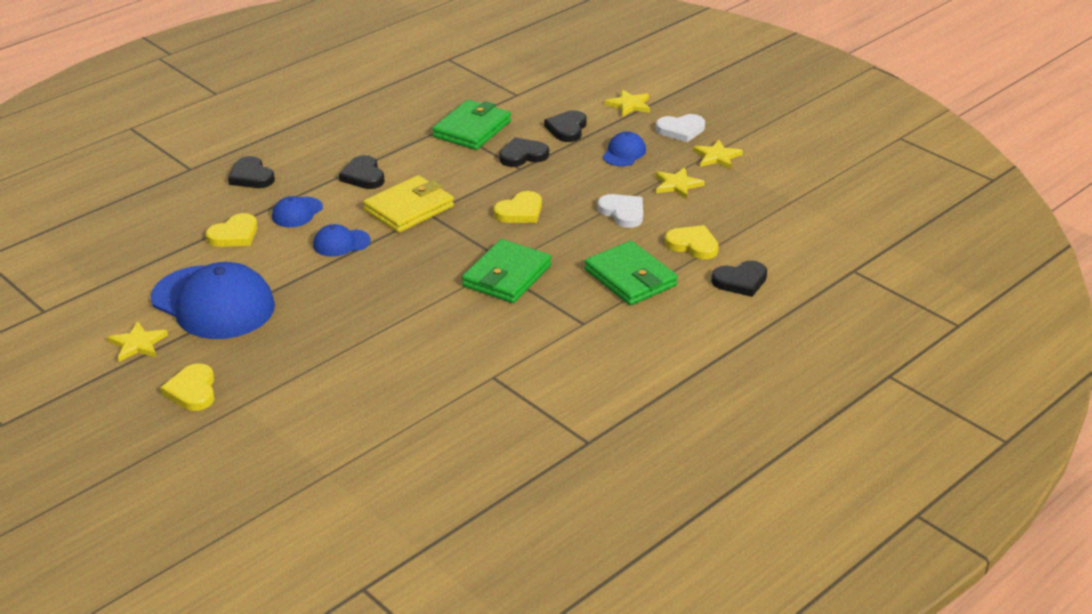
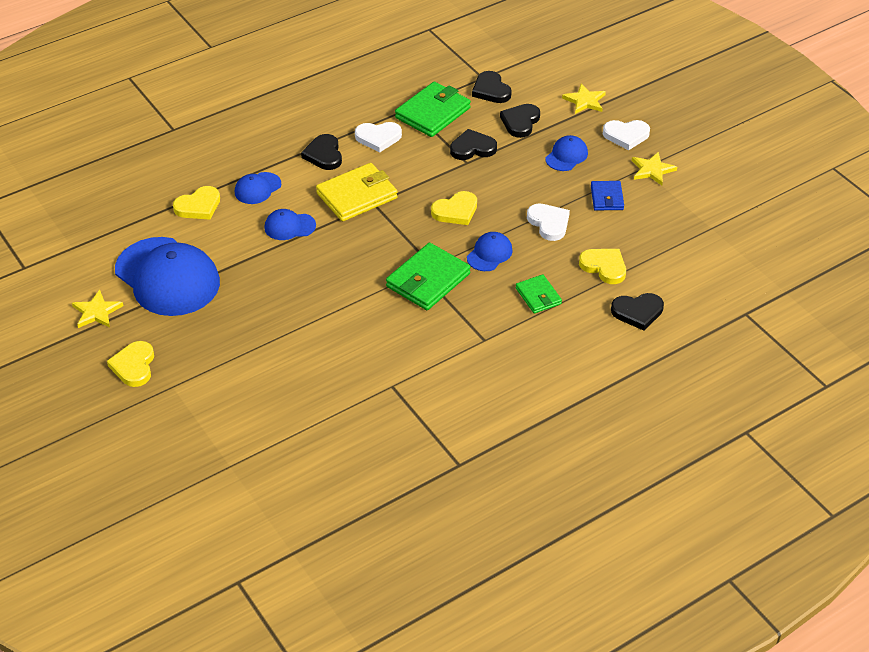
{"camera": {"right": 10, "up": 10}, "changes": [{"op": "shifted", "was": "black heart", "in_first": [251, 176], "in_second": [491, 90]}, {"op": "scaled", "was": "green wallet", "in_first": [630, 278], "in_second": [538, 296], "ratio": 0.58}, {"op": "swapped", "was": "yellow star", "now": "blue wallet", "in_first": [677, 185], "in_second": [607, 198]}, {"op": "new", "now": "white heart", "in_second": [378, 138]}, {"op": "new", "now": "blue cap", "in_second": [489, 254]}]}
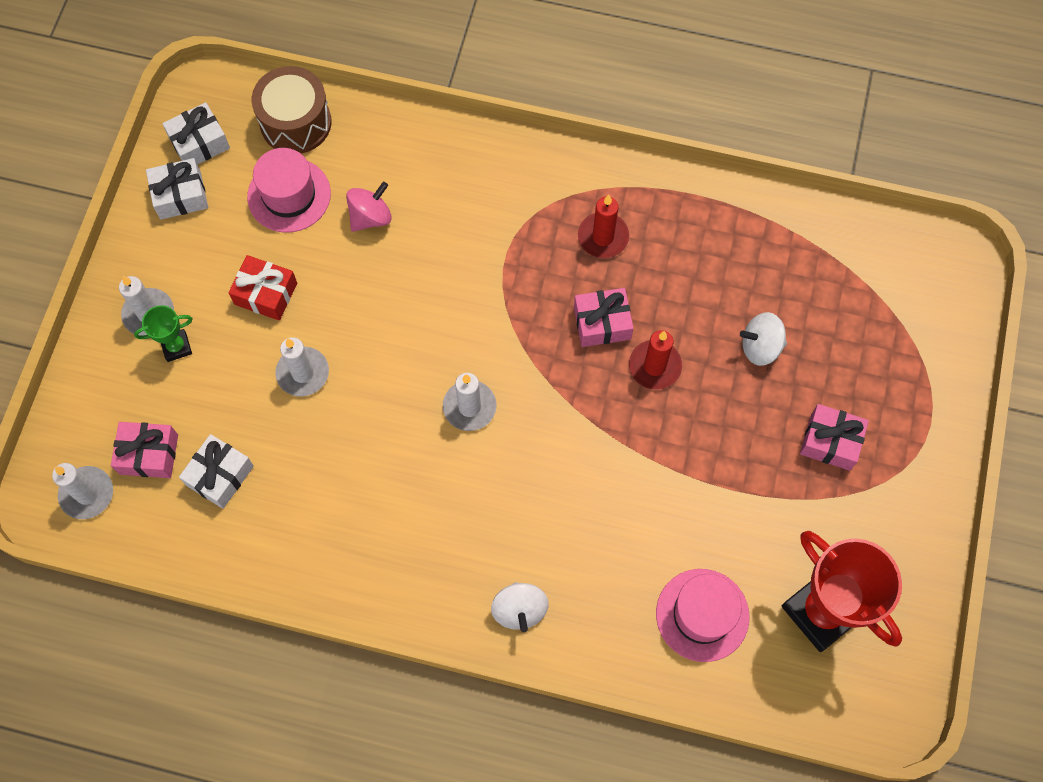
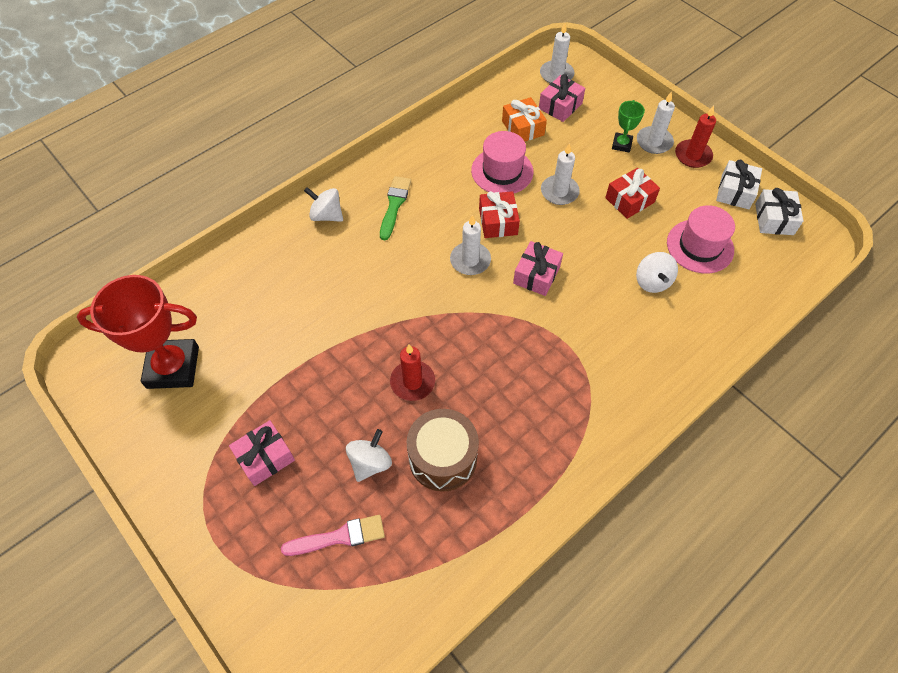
{"camera": {"right": 125, "up": -10}, "changes": [{"op": "repainted", "was": "white gift", "now": "orange gift", "in_first": [220, 475], "in_second": [523, 128]}, {"op": "shifted", "was": "brown drum", "in_first": [296, 122], "in_second": [442, 458]}, {"op": "repainted", "was": "pink spinning top", "now": "white spinning top", "in_first": [370, 217], "in_second": [652, 282]}, {"op": "shifted", "was": "pink gift", "in_first": [602, 323], "in_second": [536, 275]}, {"op": "shifted", "was": "red candle", "in_first": [603, 237], "in_second": [693, 155]}, {"op": "shifted", "was": "pink hat", "in_first": [702, 615], "in_second": [502, 171]}, {"op": "new", "now": "pink brush", "in_second": [339, 537]}, {"op": "new", "now": "green brush", "in_second": [394, 205]}, {"op": "new", "now": "red gift", "in_second": [498, 222]}]}
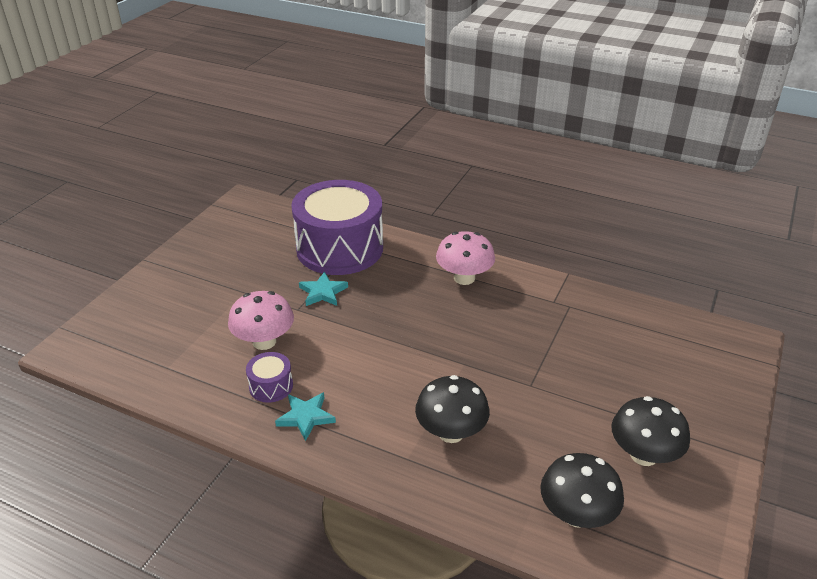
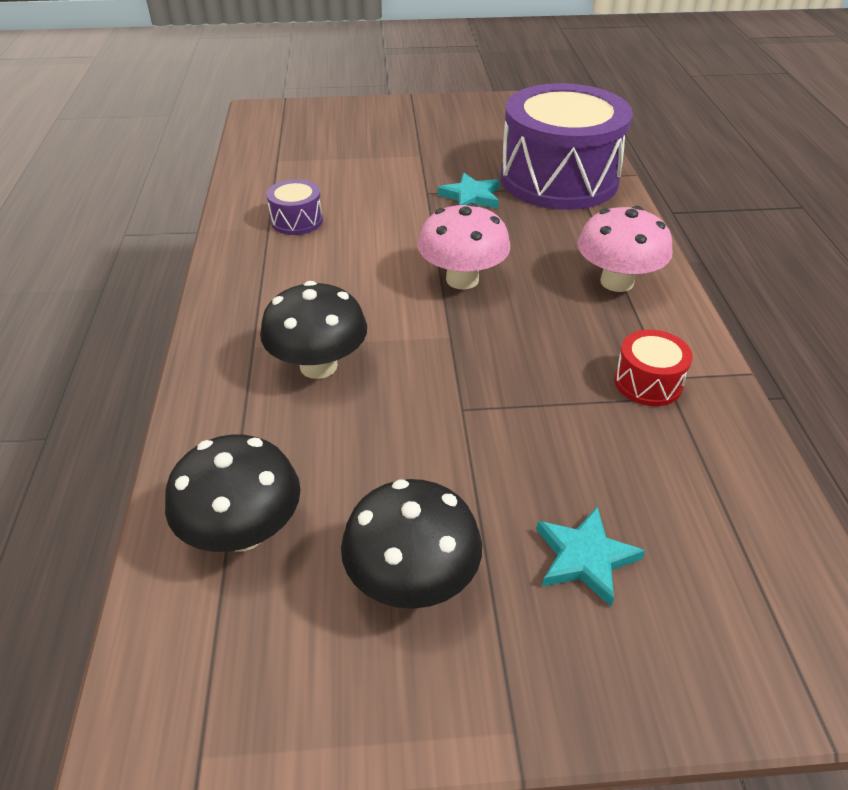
{"camera": {"right": 60, "up": 5}, "changes": [{"op": "shifted", "was": "pink mushroom", "in_first": [264, 341], "in_second": [462, 279]}, {"op": "shifted", "was": "turquoise star", "in_first": [306, 417], "in_second": [585, 558]}, {"op": "new", "now": "red drum", "in_second": [648, 382]}]}
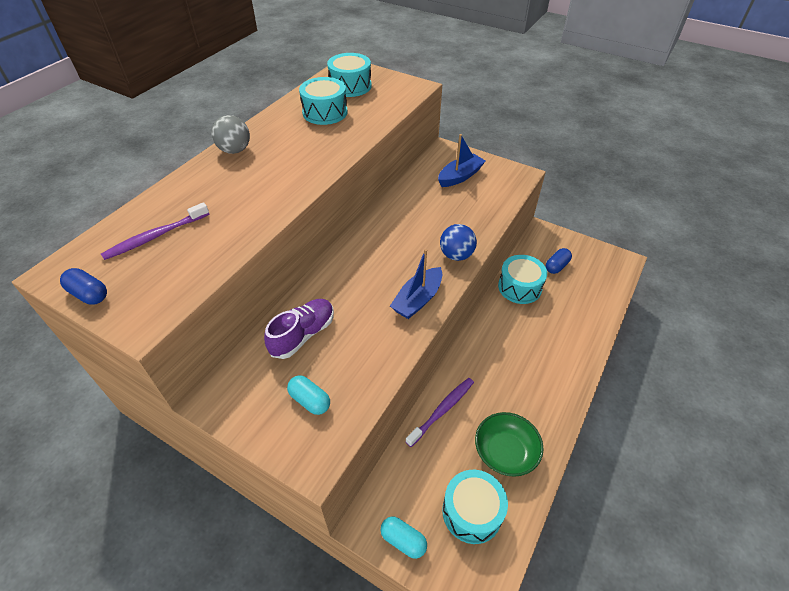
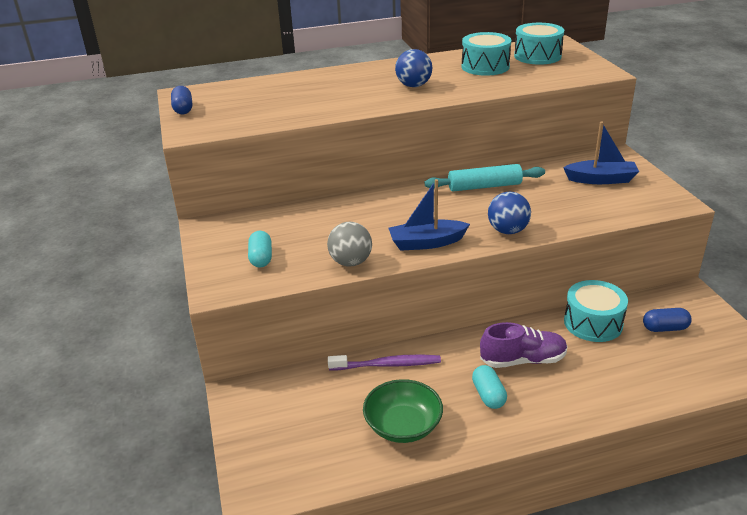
{"camera": {"right": 45, "up": -15}, "changes": [{"op": "gone", "was": "purple toothbrush", "in_first": [156, 236]}, {"op": "shifted", "was": "grey ball", "in_first": [235, 150], "in_second": [351, 262]}, {"op": "shifted", "was": "purple shoe", "in_first": [303, 335], "in_second": [523, 360]}, {"op": "shifted", "was": "turquoise capsule", "in_first": [403, 540], "in_second": [488, 395]}, {"op": "gone", "was": "turquoise drum", "in_first": [472, 512]}, {"op": "new", "now": "blue ball", "in_second": [413, 86]}, {"op": "new", "now": "turquoise rolling pin", "in_second": [484, 186]}]}
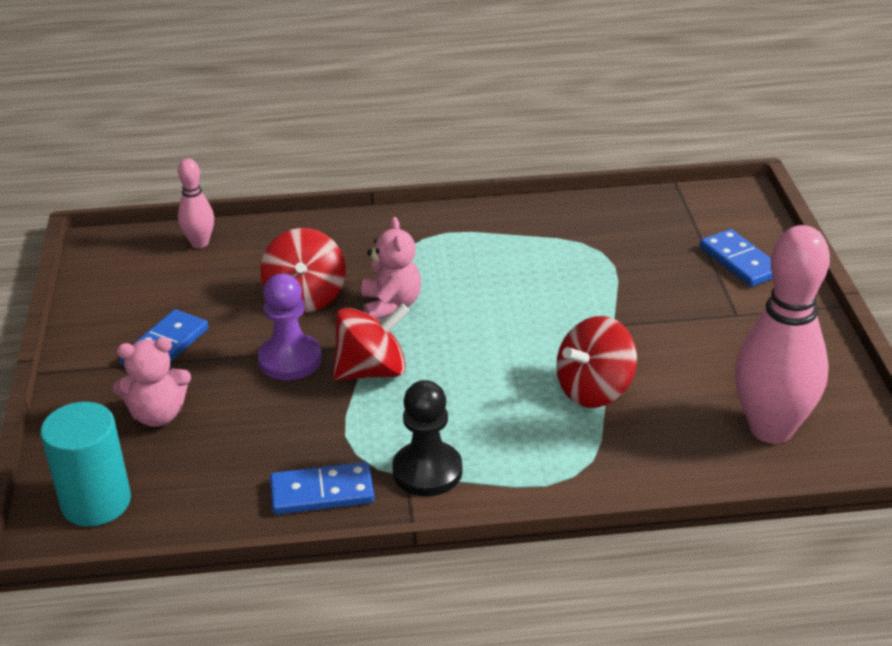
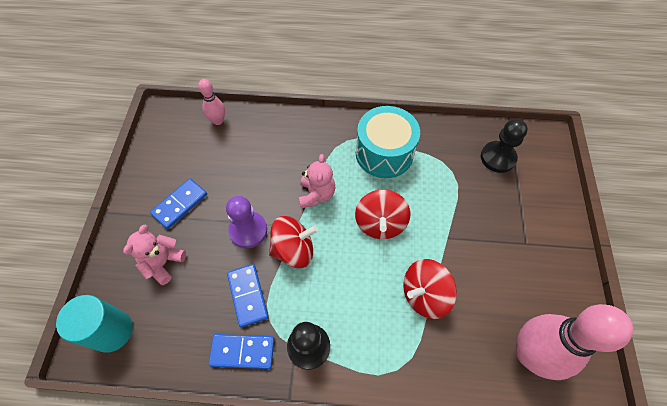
{"camera": {"right": 10, "up": 25}, "changes": [{"op": "rotated", "was": "pink teddy bear", "in_first": [158, 415], "in_second": [163, 263], "clockwise": 120}, {"op": "shifted", "was": "red spinning top", "in_first": [306, 297], "in_second": [380, 223]}, {"op": "shifted", "was": "blue domino", "in_first": [740, 261], "in_second": [248, 295]}, {"op": "new", "now": "turquoise drum", "in_second": [384, 153]}, {"op": "new", "now": "black pawn", "in_second": [498, 158]}]}
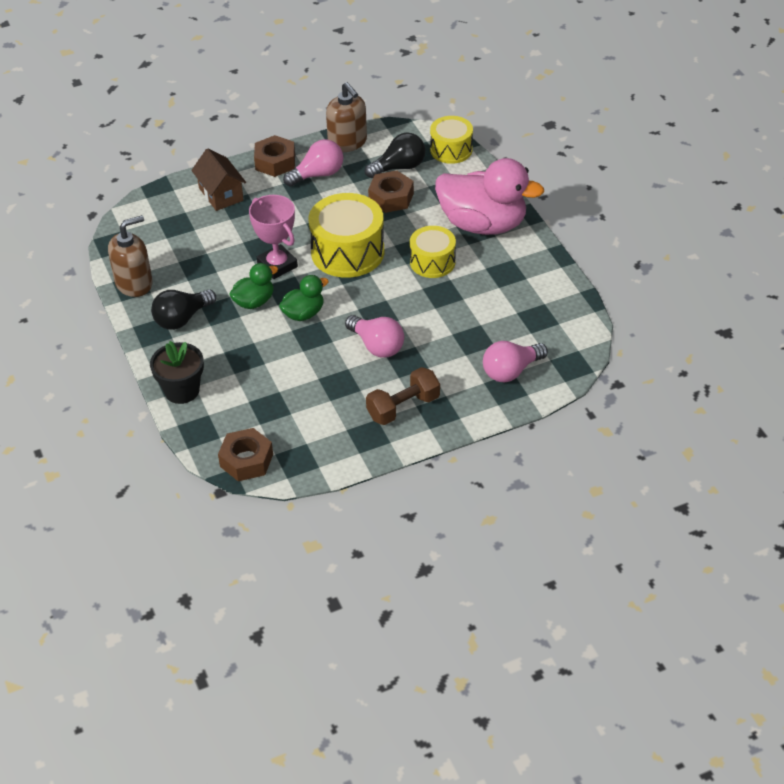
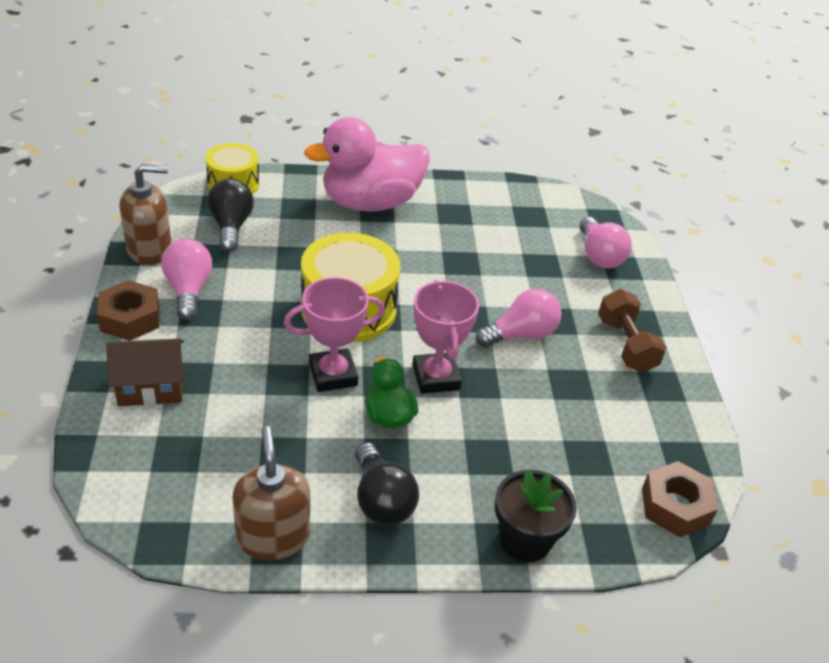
{"camera": {"right": -75, "up": -5}, "changes": [{"op": "swapped", "was": "green duck", "now": "pink trophy", "in_first": [303, 313], "in_second": [436, 377]}, {"op": "gone", "was": "brown nut", "in_first": [391, 197]}, {"op": "gone", "was": "yellow drum", "in_first": [432, 262]}, {"op": "rotated", "was": "pink duck", "in_first": [483, 224], "in_second": [370, 203], "clockwise": -150}]}
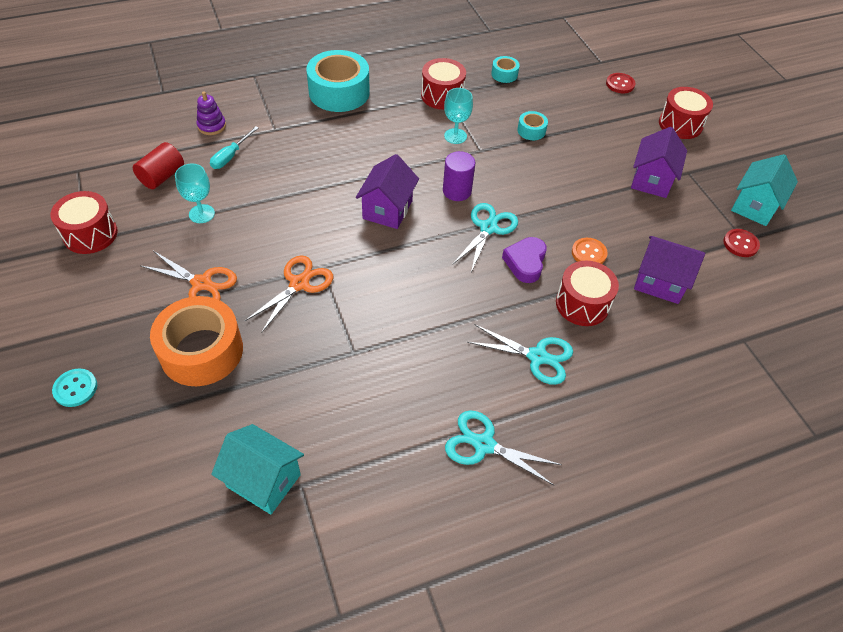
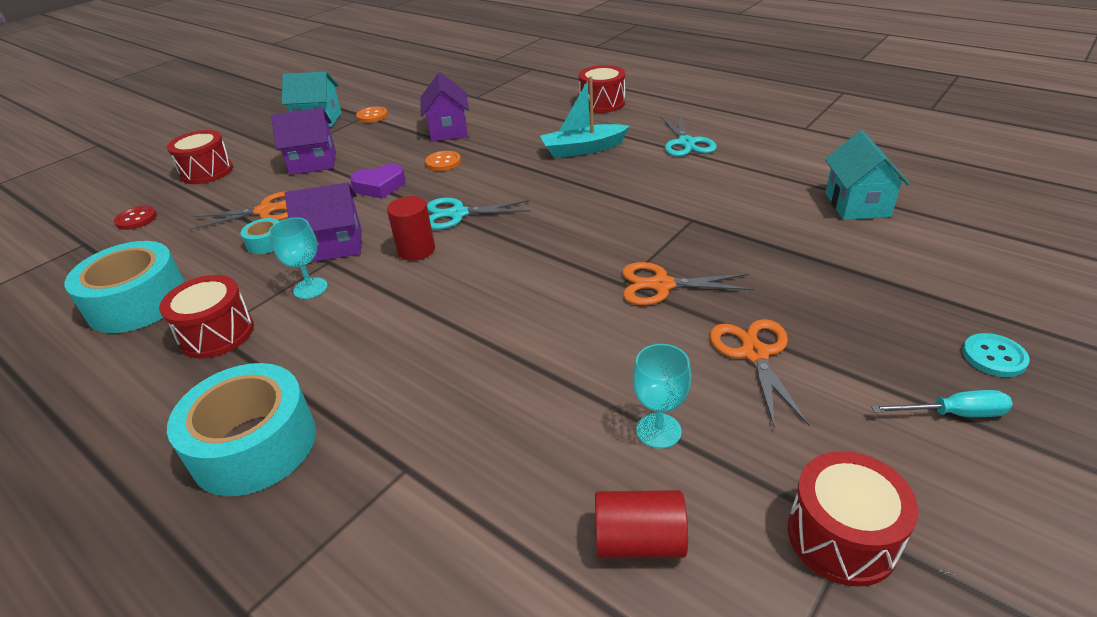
{"camera": {"right": -115, "up": -15}, "changes": [{"op": "gone", "was": "orange tape", "in_first": [201, 351]}, {"op": "gone", "was": "purple stacking toy", "in_first": [212, 126]}, {"op": "shifted", "was": "turquoise screwdriver", "in_first": [231, 156], "in_second": [953, 414]}, {"op": "shifted", "was": "purple house", "in_first": [387, 209], "in_second": [335, 246]}, {"op": "repainted", "was": "purple cylinder", "now": "red cylinder", "in_first": [457, 191], "in_second": [416, 250]}, {"op": "swapped", "was": "turquoise scissors", "now": "turquoise boat", "in_first": [537, 356], "in_second": [583, 149]}, {"op": "scaled", "was": "turquoise tape", "in_first": [504, 74], "in_second": [138, 302], "ratio": 2.2}, {"op": "shifted", "was": "purple heart", "in_first": [525, 262], "in_second": [379, 186]}, {"op": "shifted", "was": "red drum", "in_first": [582, 304], "in_second": [602, 103]}, {"op": "repainted", "was": "red button", "now": "orange button", "in_first": [740, 244], "in_second": [372, 116]}, {"op": "new", "now": "orange scissors", "in_second": [265, 211]}]}
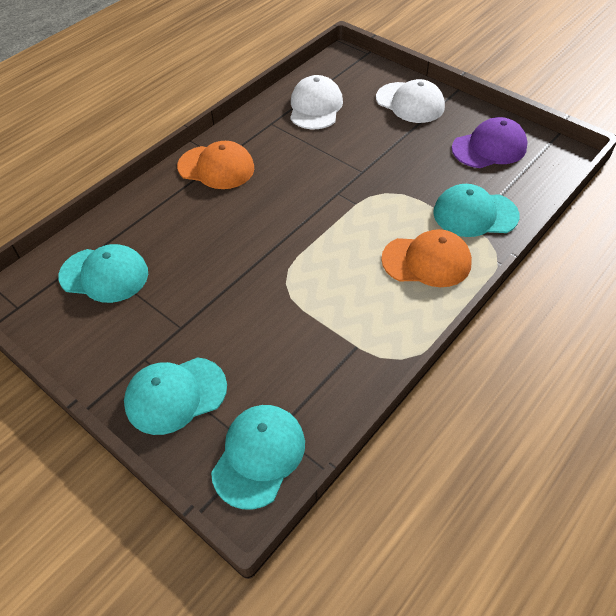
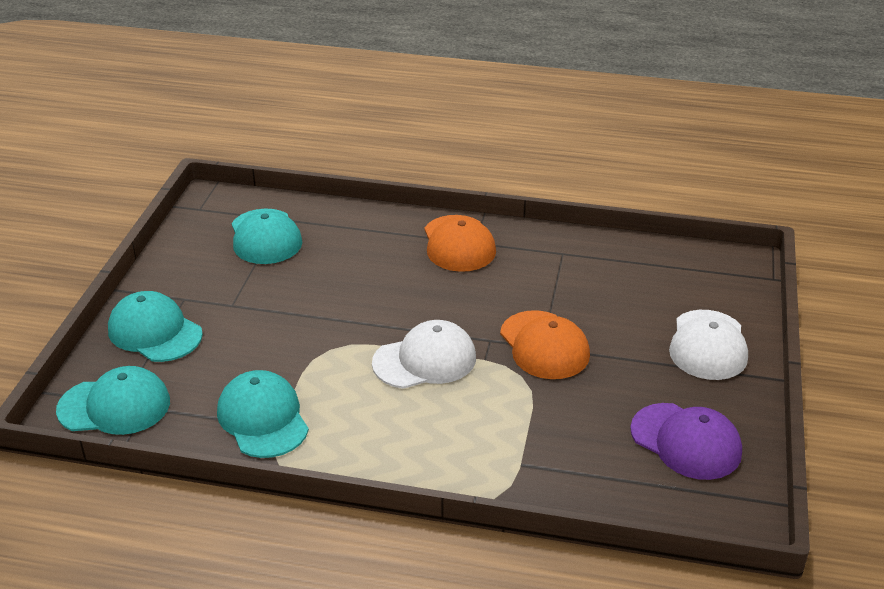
{"camera": {"right": 60, "up": -15}, "changes": [{"op": "shifted", "was": "white cap", "in_first": [315, 107], "in_second": [425, 360]}, {"op": "shifted", "was": "orange cap", "in_first": [426, 261], "in_second": [544, 345]}, {"op": "shifted", "was": "turquoise cap", "in_first": [475, 214], "in_second": [263, 418]}]}
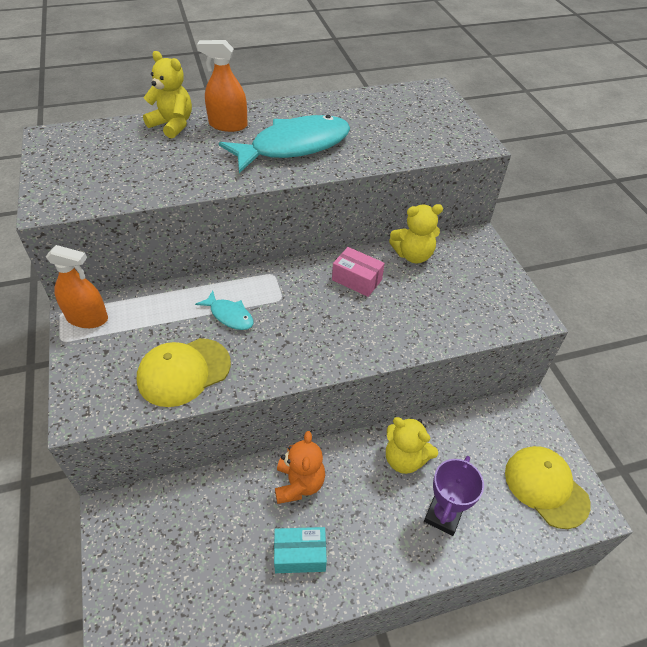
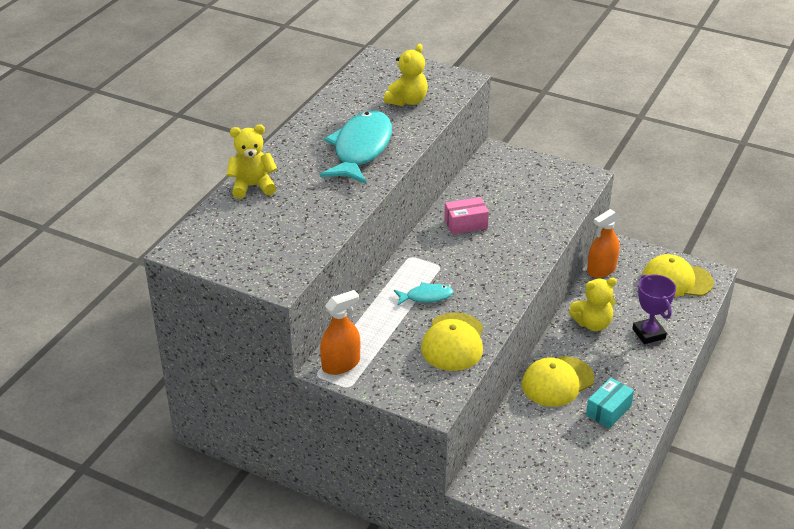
{"camera": {"right": -45, "up": -10}, "changes": [{"op": "shifted", "was": "orange spray bottle", "in_first": [228, 125], "in_second": [601, 270]}, {"op": "swapped", "was": "orange teddy bear", "now": "yellow cap", "in_first": [299, 484], "in_second": [557, 381]}, {"op": "shifted", "was": "yellow teddy bear", "in_first": [413, 255], "in_second": [407, 101]}]}
